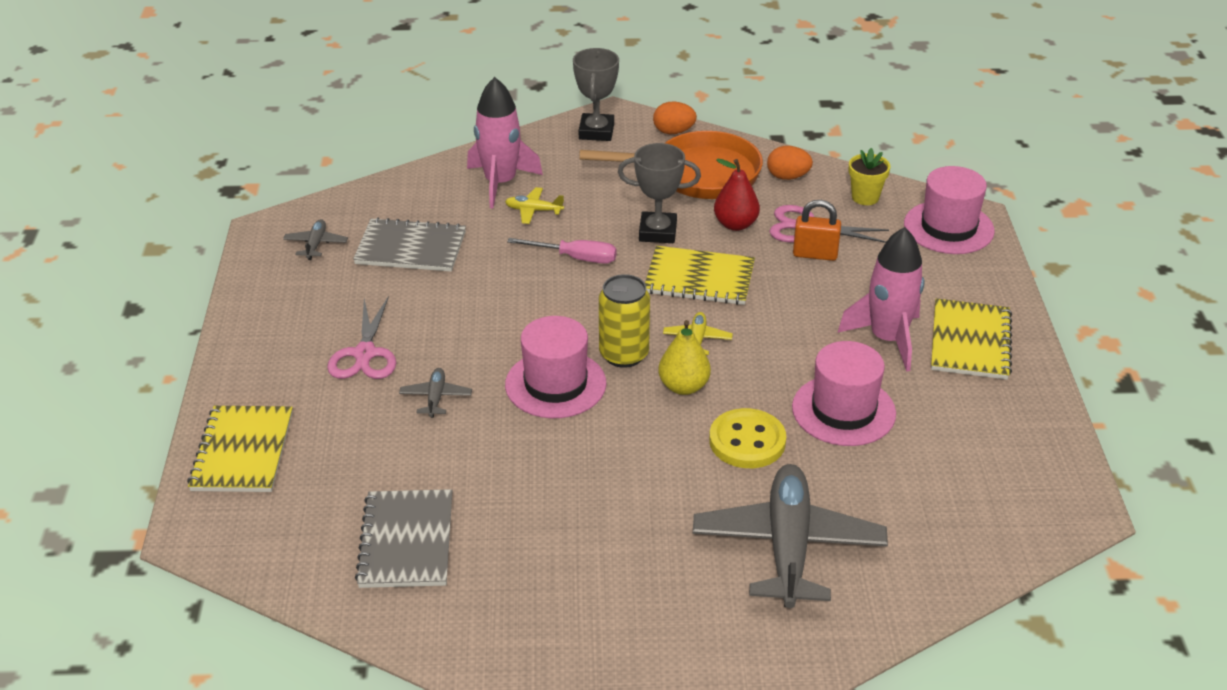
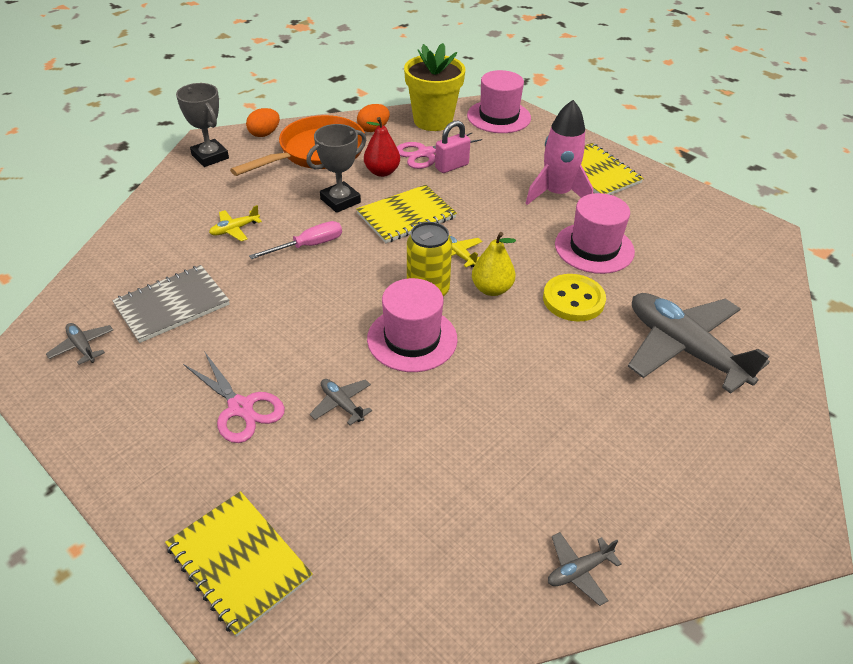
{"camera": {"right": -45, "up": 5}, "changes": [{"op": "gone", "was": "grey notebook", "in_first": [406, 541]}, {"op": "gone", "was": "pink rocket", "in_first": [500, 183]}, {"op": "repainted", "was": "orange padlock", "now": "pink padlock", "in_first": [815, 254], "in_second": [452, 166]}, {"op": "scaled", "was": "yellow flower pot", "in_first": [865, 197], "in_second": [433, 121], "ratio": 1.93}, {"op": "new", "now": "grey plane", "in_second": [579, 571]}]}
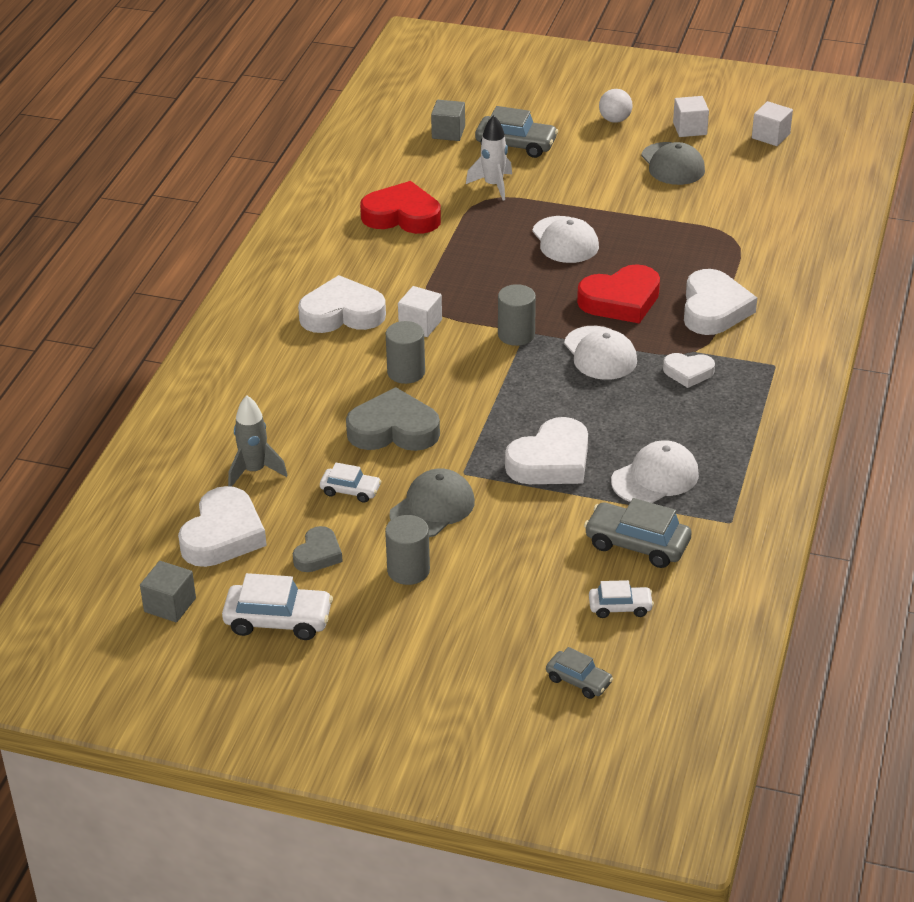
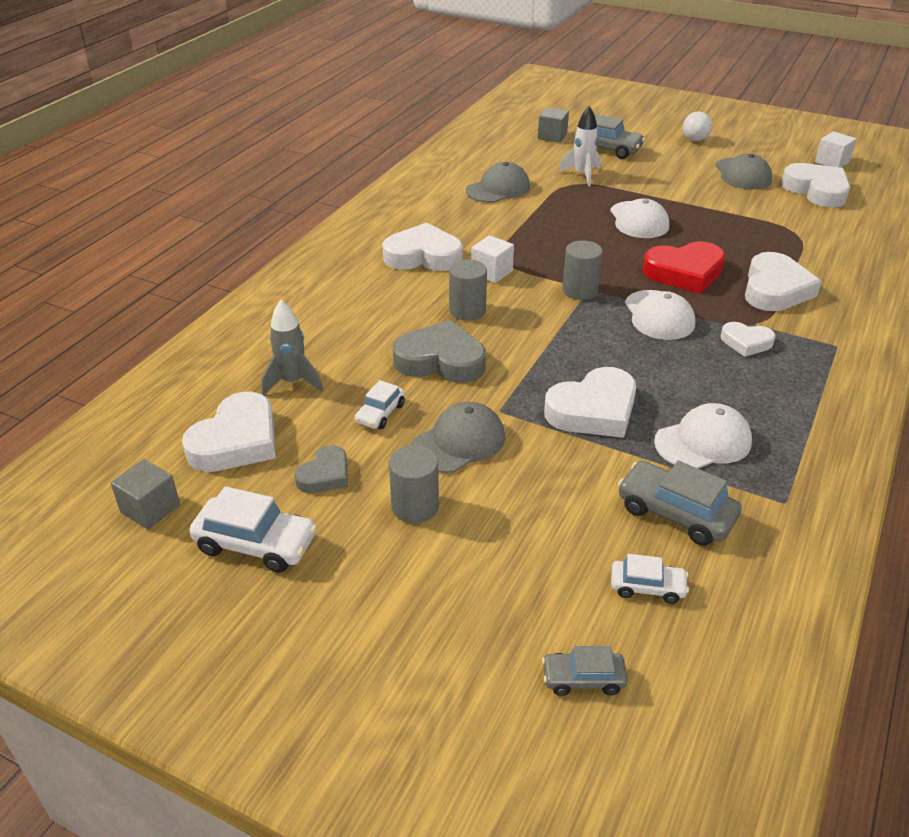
{"camera": {"right": 10, "up": 0}, "changes": [{"op": "rotated", "was": "white car", "in_first": [350, 491], "in_second": [380, 413], "clockwise": 90}, {"op": "swapped", "was": "red heart", "now": "grey cap", "in_first": [402, 216], "in_second": [498, 189]}, {"op": "rotated", "was": "grey car", "in_first": [578, 681], "in_second": [583, 679], "clockwise": 135}, {"op": "gone", "was": "white cube", "in_first": [690, 129]}, {"op": "new", "now": "white heart", "in_second": [816, 190]}]}
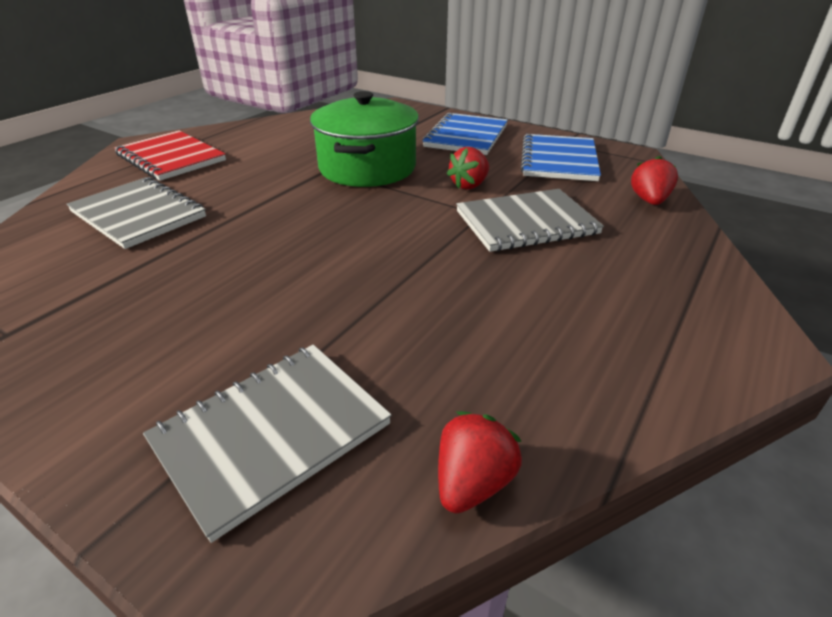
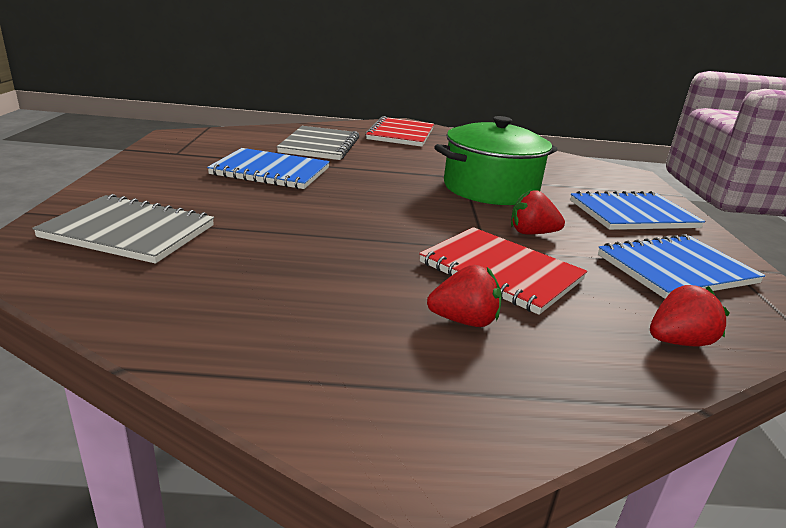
{"camera": {"right": 55, "up": -10}, "changes": [{"op": "shifted", "was": "red strawberry", "in_first": [472, 482], "in_second": [464, 321]}, {"op": "repainted", "was": "grey notebook", "now": "red notebook", "in_first": [526, 223], "in_second": [500, 271]}, {"op": "new", "now": "blue notebook", "in_second": [271, 171]}]}
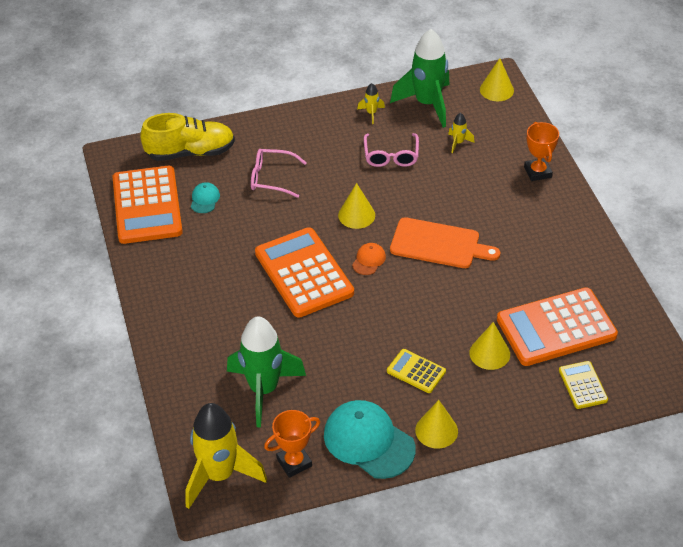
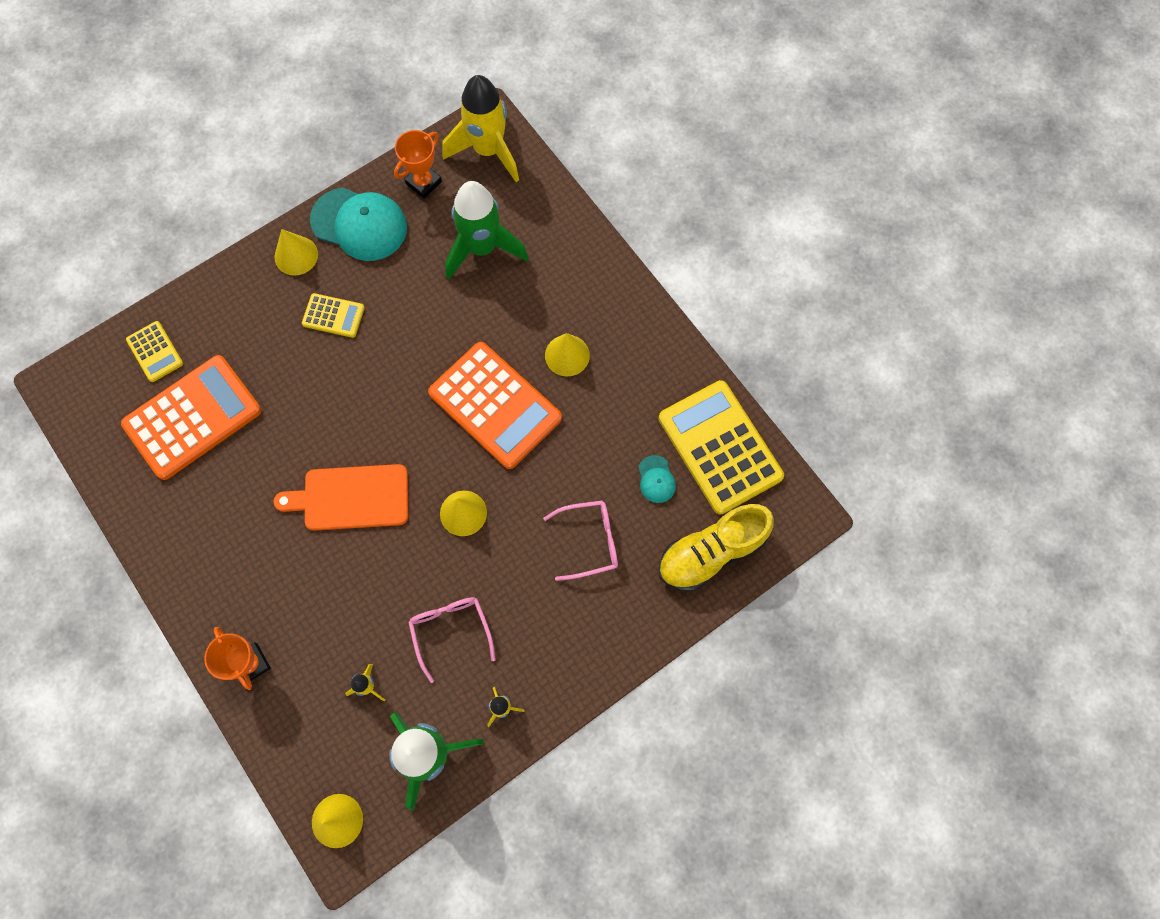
{"camera": {"right": 160, "up": 25}, "changes": [{"op": "repainted", "was": "orange calculator", "now": "yellow calculator", "in_first": [147, 205], "in_second": [719, 447]}, {"op": "gone", "was": "orange cap", "in_first": [369, 260]}, {"op": "shifted", "was": "yellow cone", "in_first": [489, 353], "in_second": [567, 355]}]}
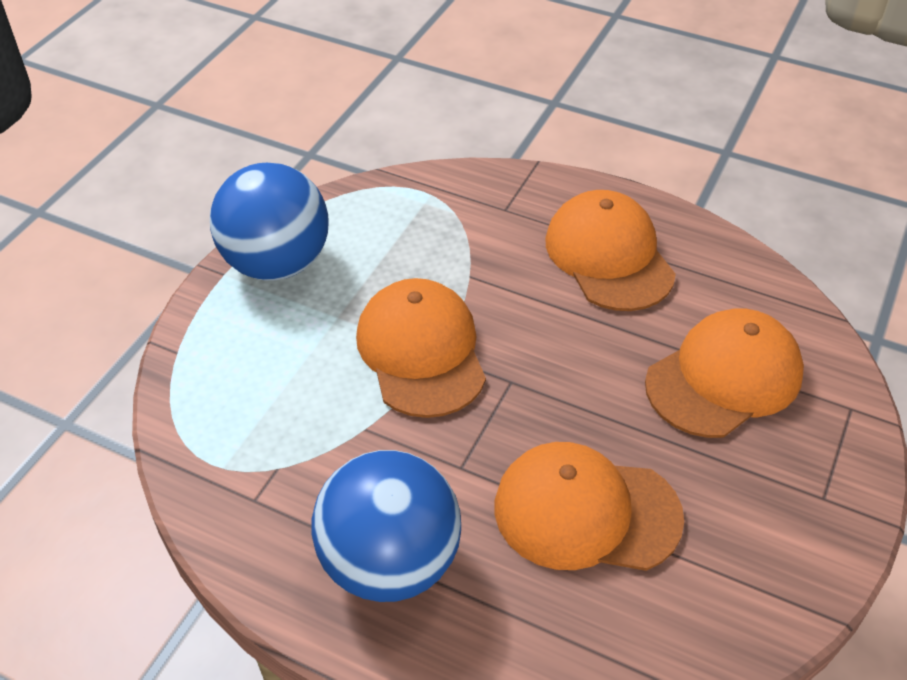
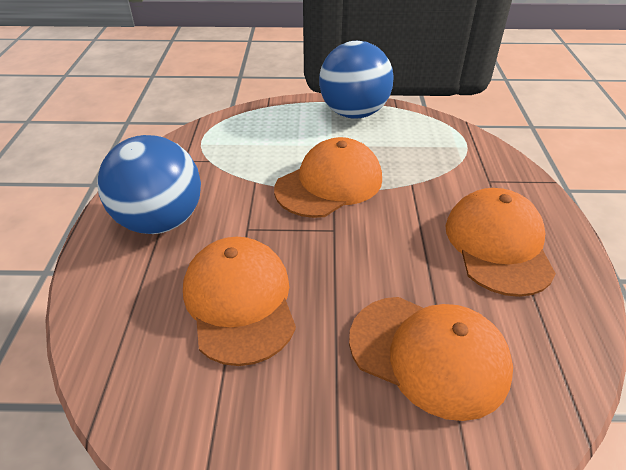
{"camera": {"right": 65, "up": -5}, "changes": [{"op": "rotated", "was": "orange cap", "in_first": [609, 256], "in_second": [498, 245], "clockwise": -45}]}
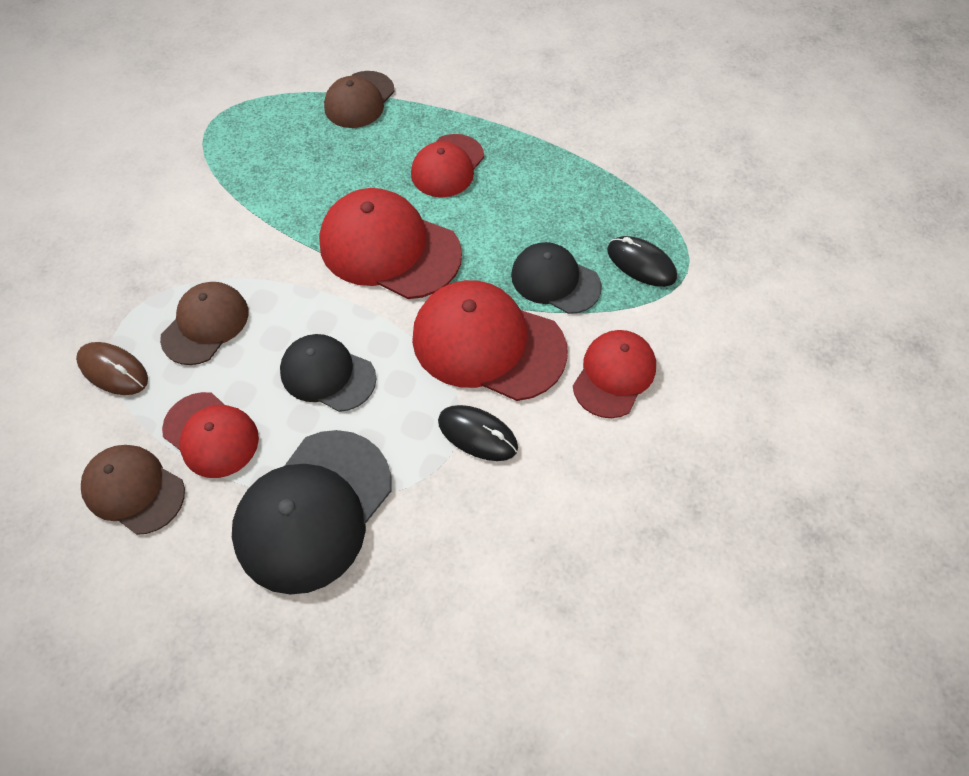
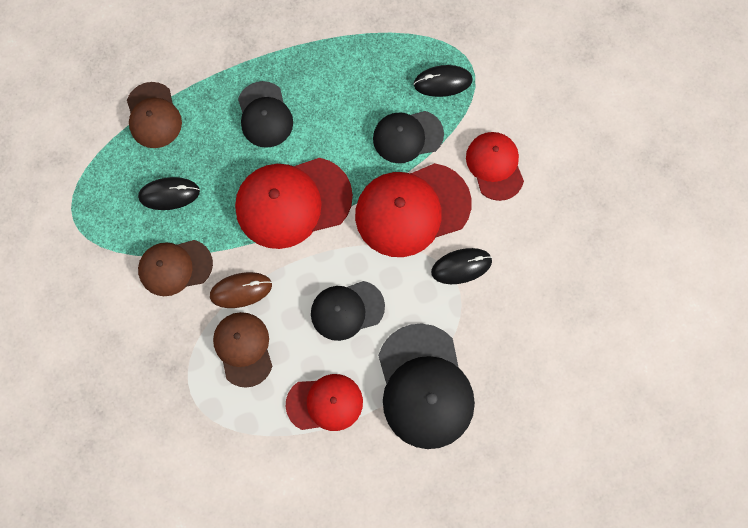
{"camera": {"right": -45, "up": 15}, "changes": [{"op": "shifted", "was": "brown mouse", "in_first": [113, 370], "in_second": [241, 290]}, {"op": "shifted", "was": "brown cap", "in_first": [134, 490], "in_second": [175, 267]}, {"op": "repainted", "was": "red cap", "now": "black cap", "in_first": [447, 166], "in_second": [265, 115]}, {"op": "new", "now": "black mouse", "in_second": [169, 194]}]}
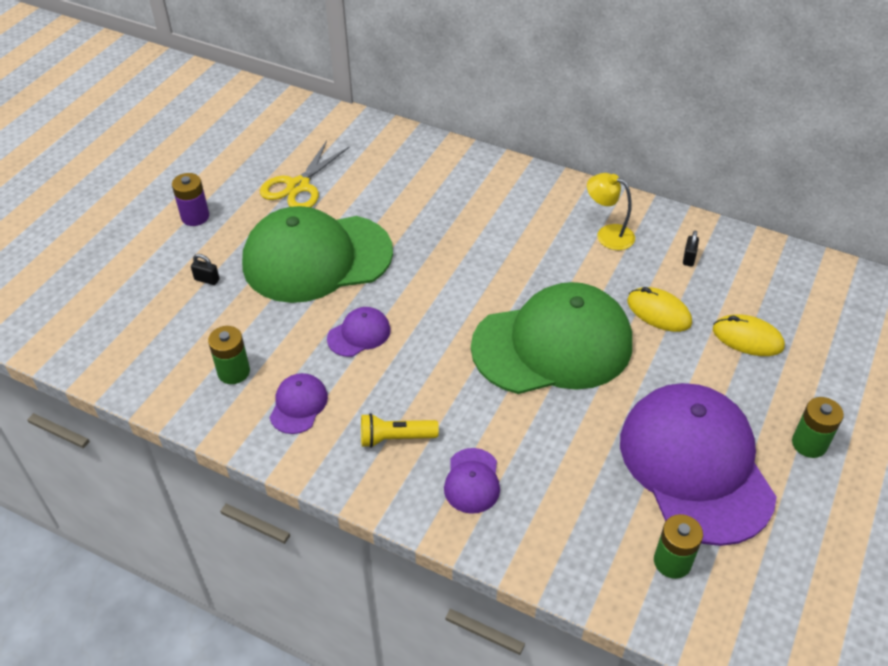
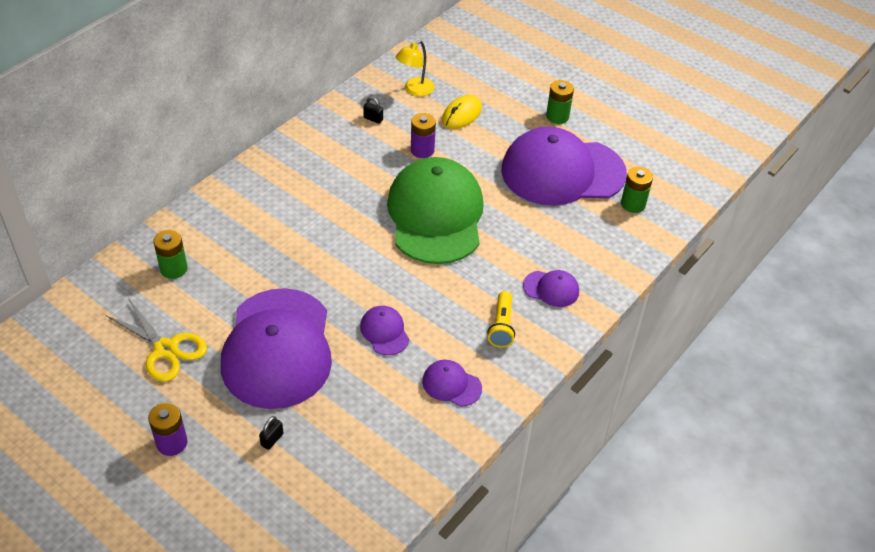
{"camera": {"right": -80, "up": 0}, "changes": [{"op": "shifted", "was": "green battery", "in_first": [233, 372], "in_second": [174, 269]}, {"op": "repainted", "was": "green cap", "now": "purple cap", "in_first": [317, 258], "in_second": [277, 348]}, {"op": "shifted", "was": "yellow lamp", "in_first": [608, 234], "in_second": [415, 90]}, {"op": "swapped", "was": "yellow mouse", "now": "purple battery", "in_first": [658, 312], "in_second": [422, 150]}]}
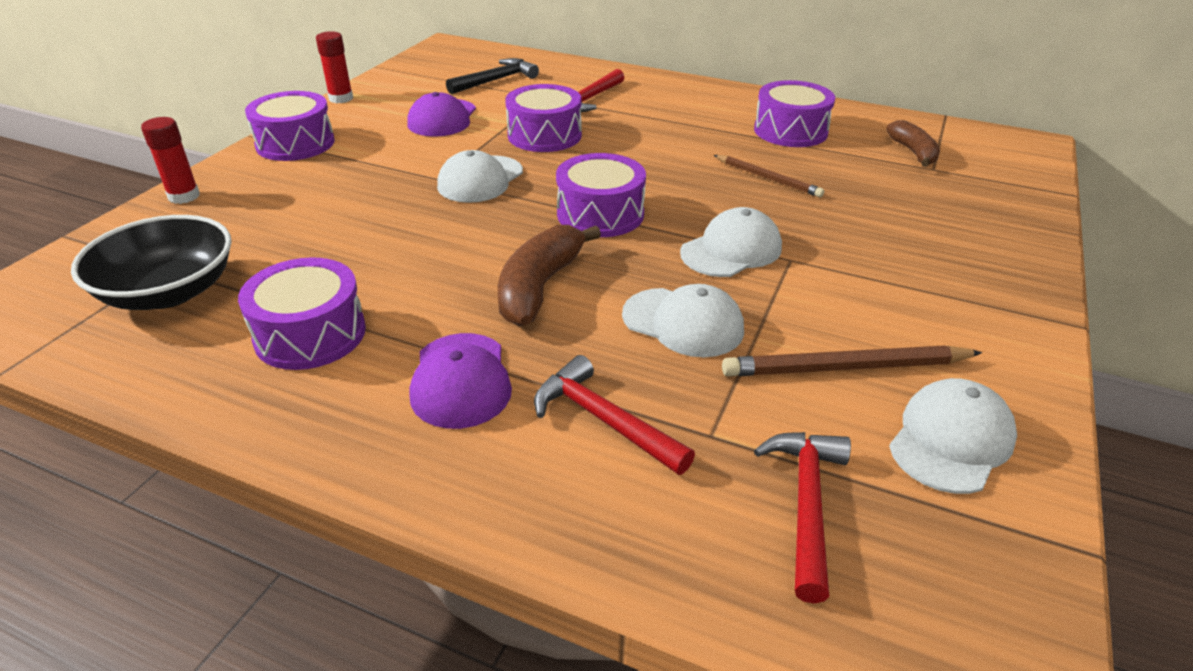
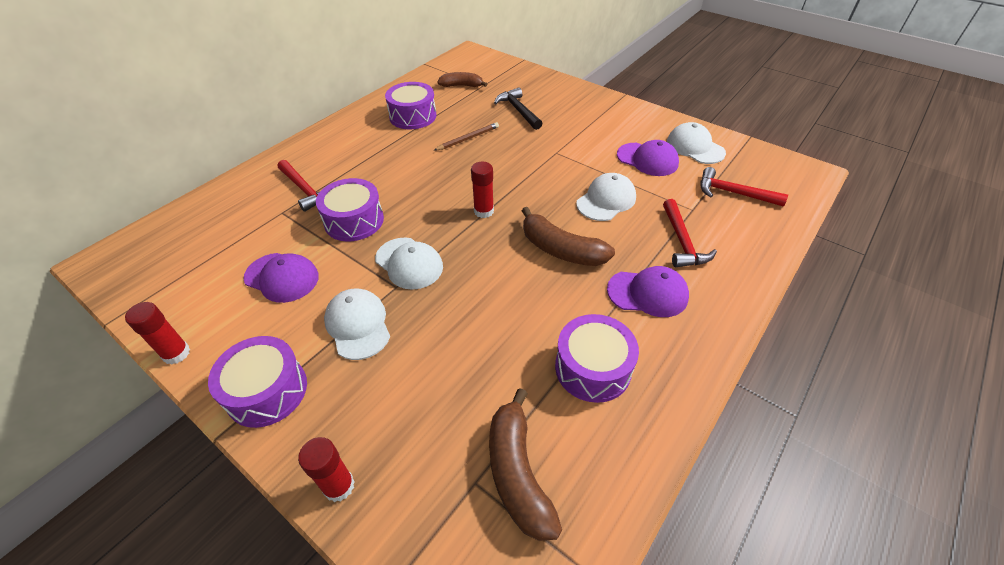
{"camera": {"right": -75, "up": 10}, "changes": [{"op": "swapped", "was": "black bowl", "now": "brown banana", "in_first": [169, 292], "in_second": [518, 472]}, {"op": "shifted", "was": "black hammer", "in_first": [496, 80], "in_second": [518, 110]}, {"op": "rotated", "was": "red hammer", "in_first": [604, 420], "in_second": [682, 241], "clockwise": -60}, {"op": "swapped", "was": "purple drum", "now": "red glue stick", "in_first": [600, 214], "in_second": [483, 211]}, {"op": "shifted", "was": "white cap", "in_first": [731, 250], "in_second": [358, 325]}, {"op": "swapped", "was": "brown pencil", "now": "purple cap", "in_first": [846, 367], "in_second": [647, 159]}]}
